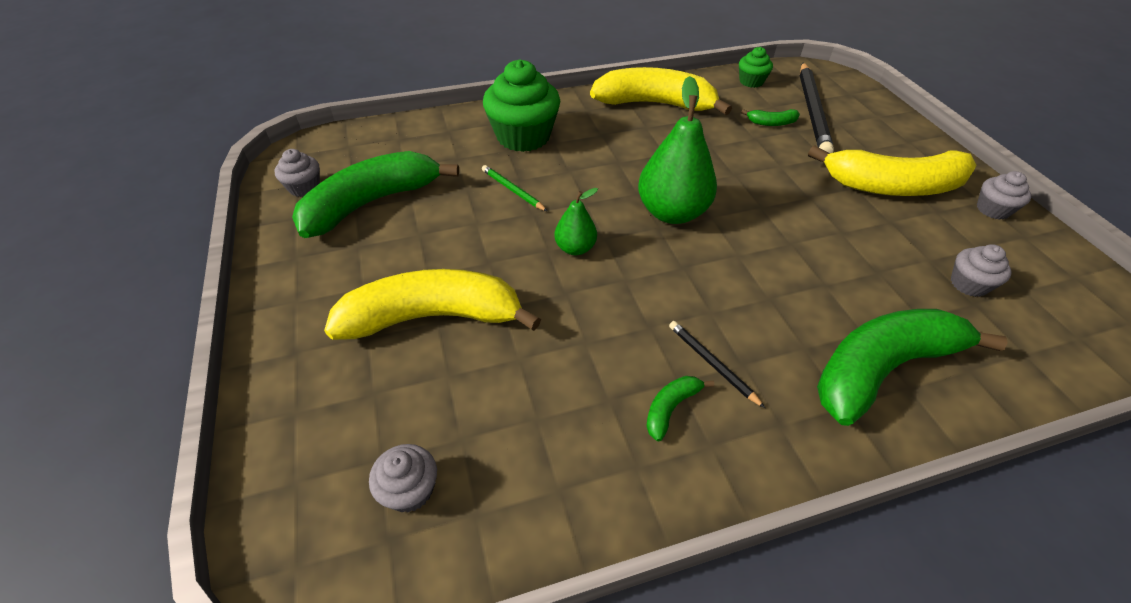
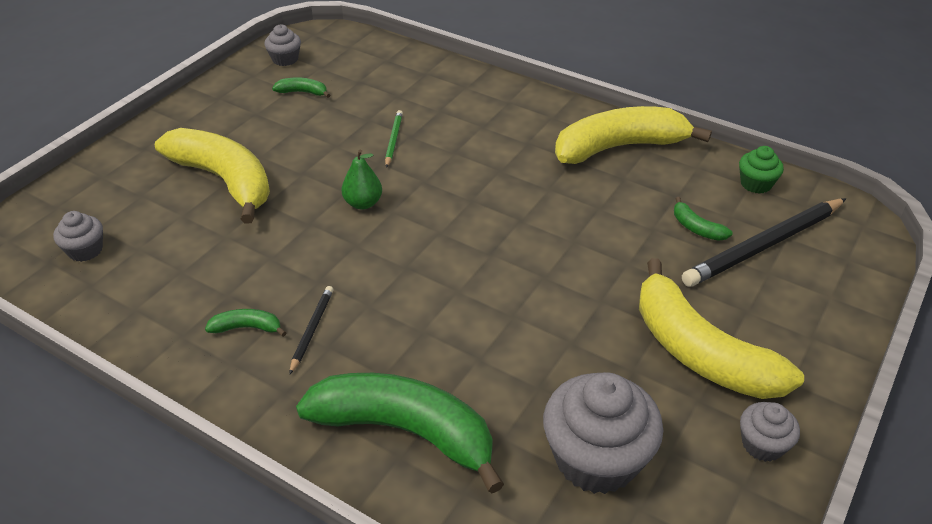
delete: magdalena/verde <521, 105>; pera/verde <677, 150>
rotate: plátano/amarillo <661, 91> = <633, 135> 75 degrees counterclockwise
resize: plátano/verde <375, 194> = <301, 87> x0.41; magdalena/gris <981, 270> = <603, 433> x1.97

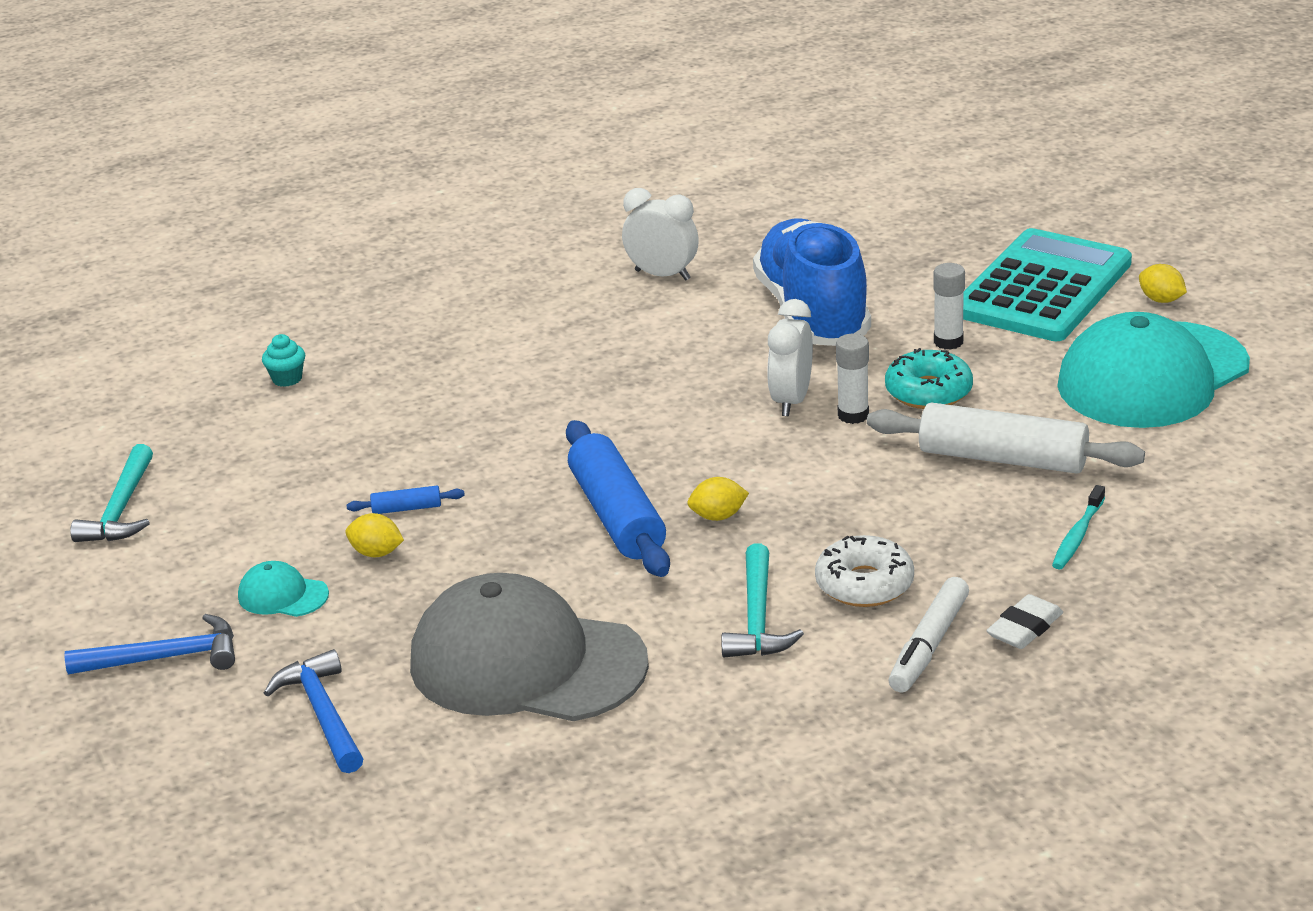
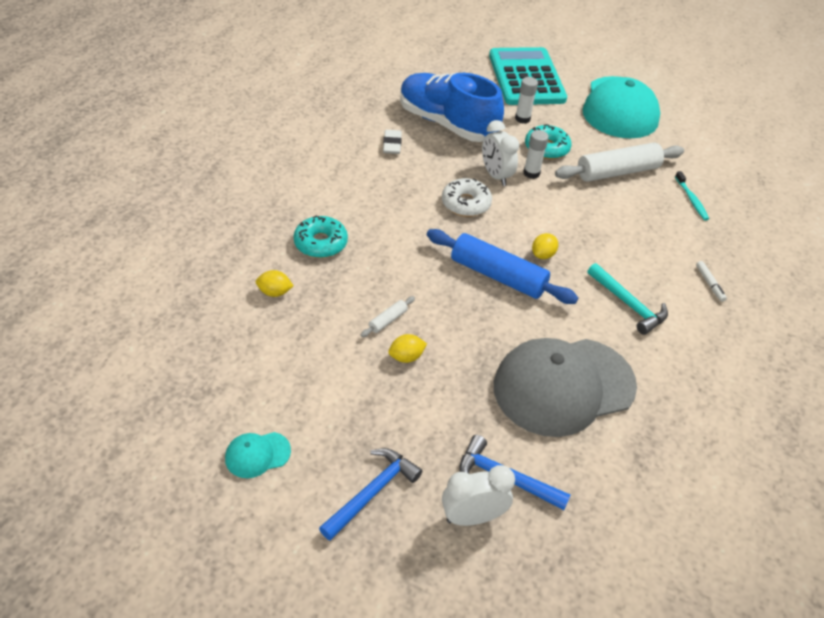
delete: martillo/turquesa <111, 493>; magdalena/turquesa <283, 360>
insert: rosquilla/turquesa <321, 236>
move: gorra/turquesa <283, 589> to <258, 455>; despertador/blanco <660, 234> to <478, 495>; rosquilla/blanco <864, 571> to <467, 197>; goma de borrar/blanco <1025, 621> to <392, 142>; limón/amarillo <1163, 283> to <275, 283>
recolor: rodillo/azul <406, 500> to rodillo/blanco <388, 316>
resize: rotulador/blanco <929, 635> = <711, 281> x0.57

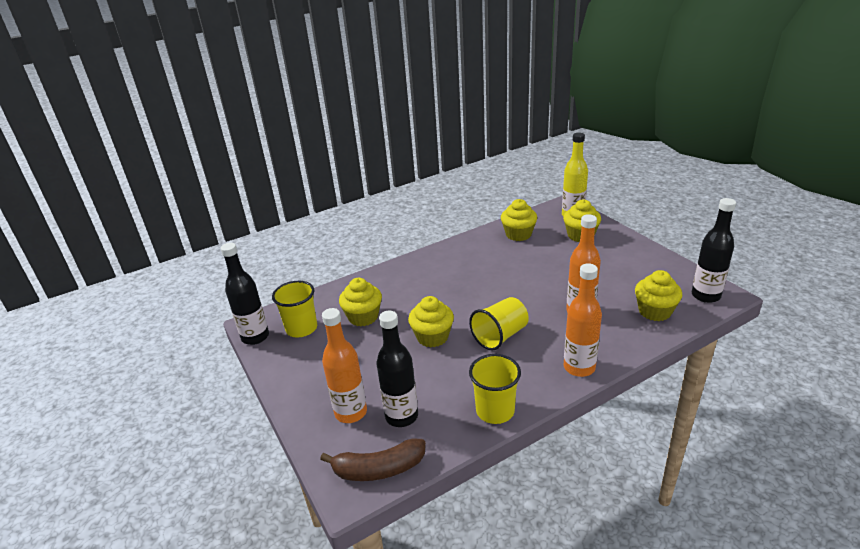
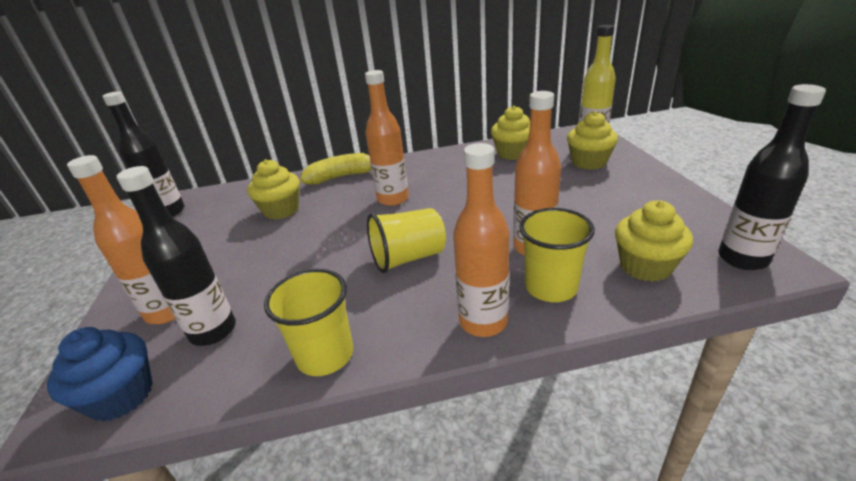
delete: magdalena/amarillo <431, 322>
insert: plátano/amarillo <335, 169>; botella/naranja <387, 138>
move: vaso/amarillo <294, 309> to <557, 255>
replace: plátano/marrón <373, 459> to magdalena/azul <100, 374>

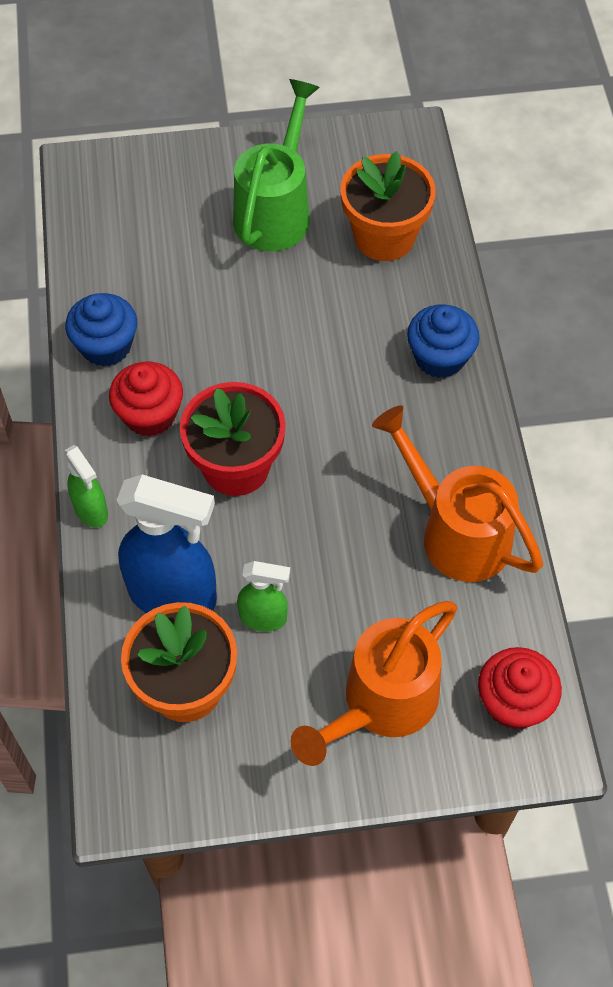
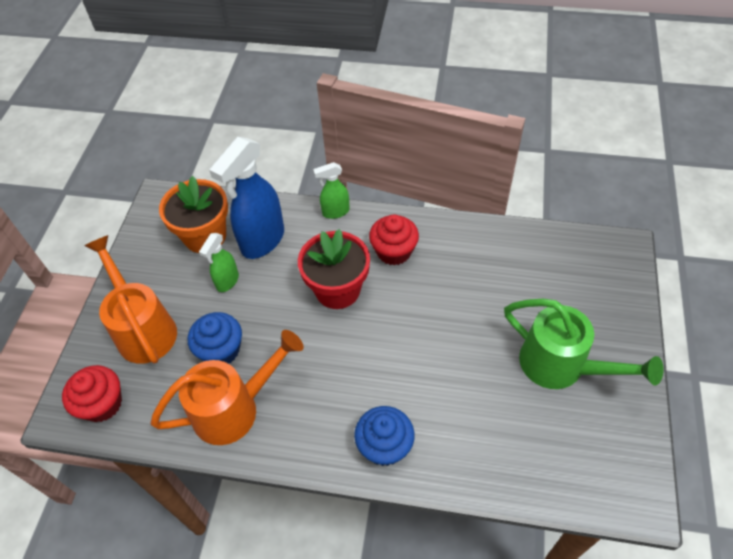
delete: maceta/naranja <388, 206>
move: magdalena/azul <101, 329> to <215, 337>

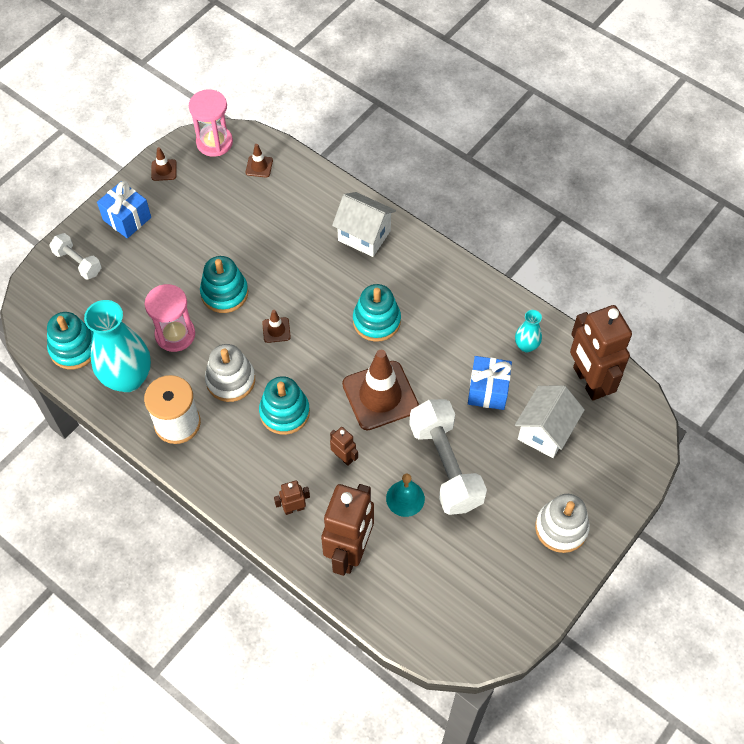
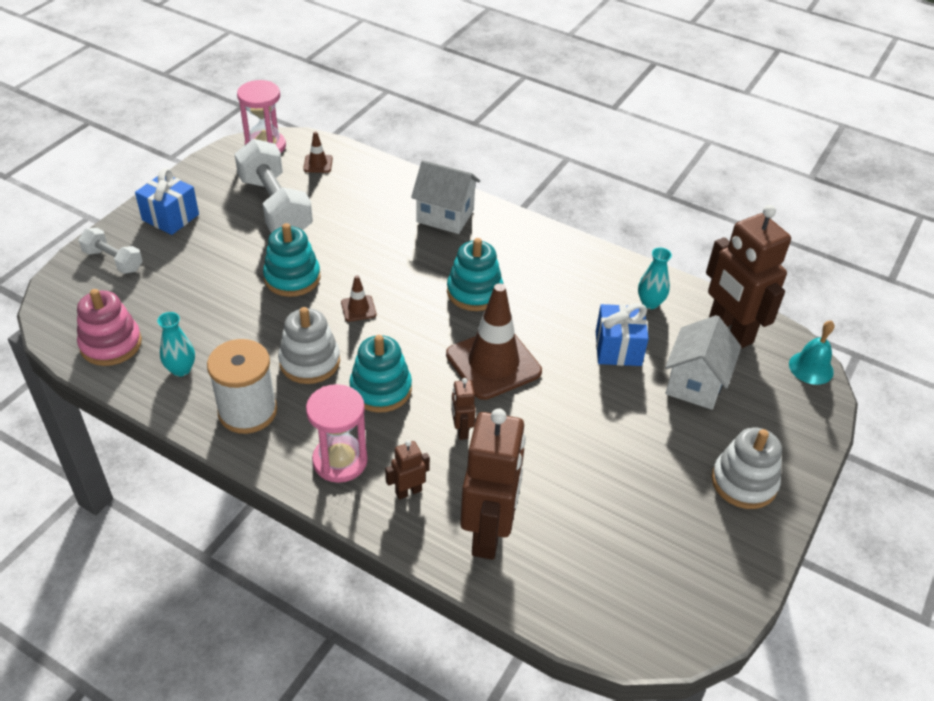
delete: cono de tráfico/marrón <164, 164>
move: reloj de arena/rosa <170, 318> to <337, 433>; campana/turquesa <405, 495> to <812, 352>; mancuerna/blanco <448, 457> to <274, 186>
recolor: juguete apilable/turquesa <70, 340> to juguete apilable/rosa <109, 327>
rotate: robot/marrón <344, 446> = <463, 409> 135 degrees counterclockwise
resize: florero/turquesa <117, 346> = <176, 344> x0.47

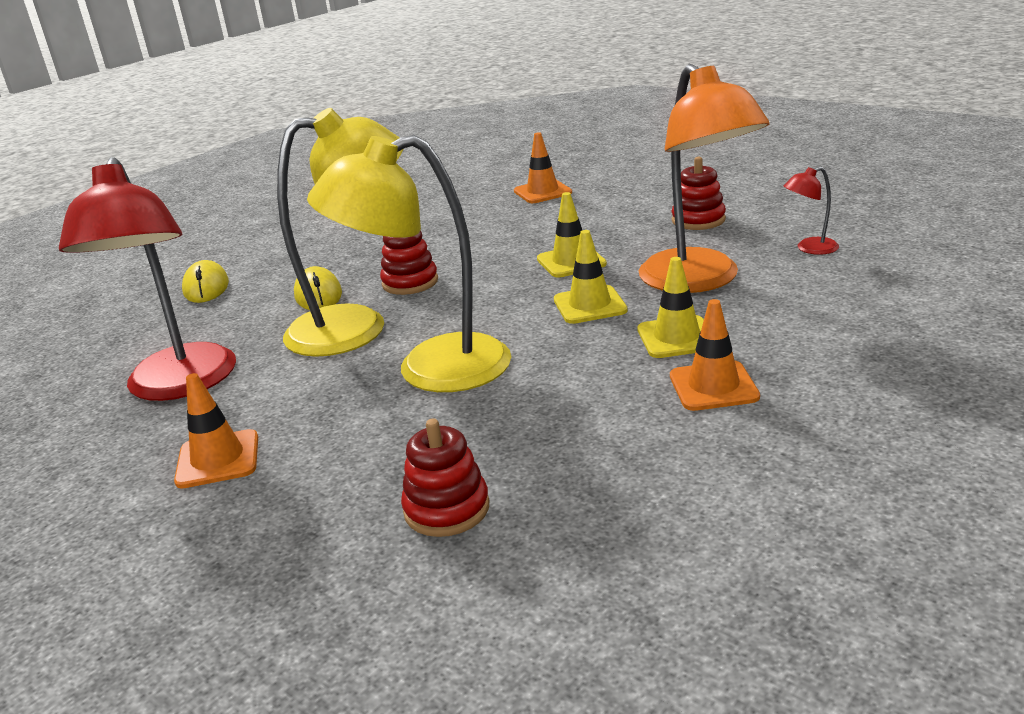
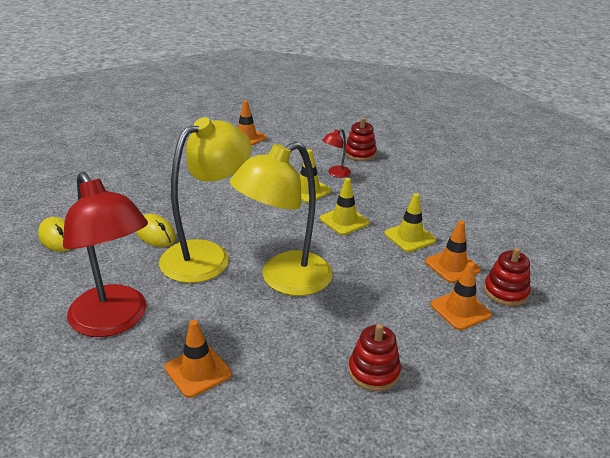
delete: lámpara/naranja <704, 178>
insert: cono de tráfico/naranja <461, 296>
move: juguete apilable/rojo <409, 262> to <507, 276>; lámpara/rojo <811, 211> to <336, 153>

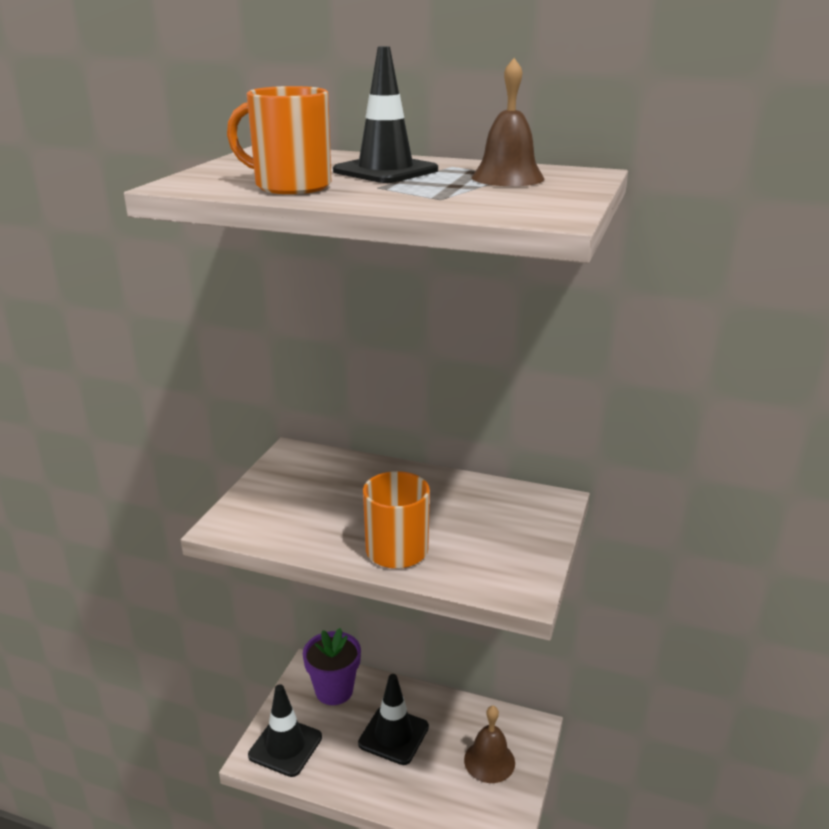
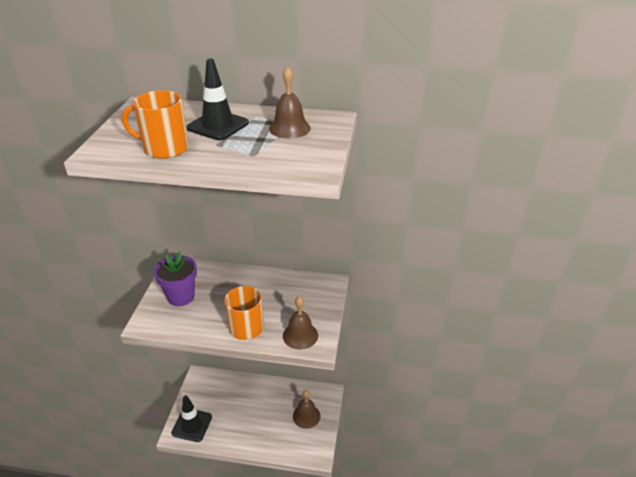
delete: cono de tráfico/negro <393, 719>
insert: campana/marrón <300, 322>
move: maceta/morado <332, 666> to <175, 279>

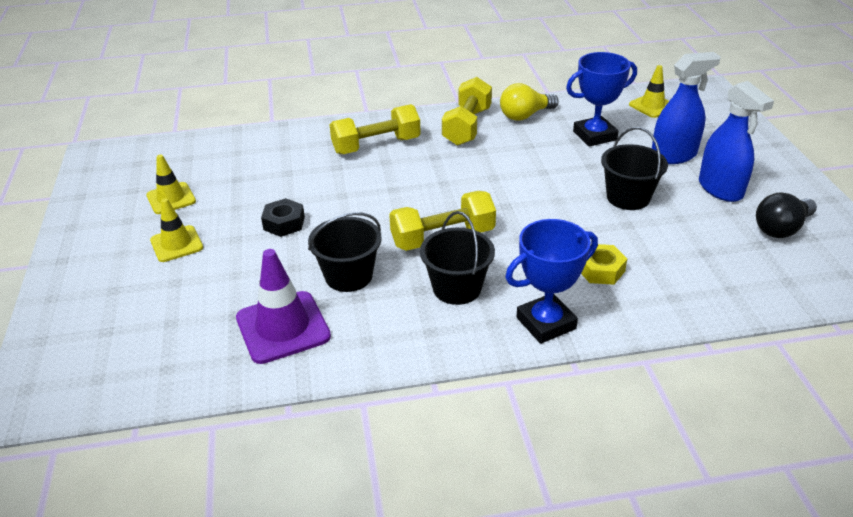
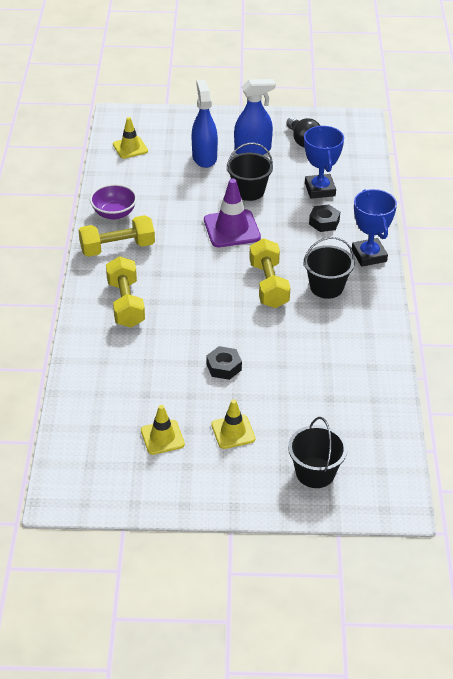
move: cono de tráfico/morado <283, 306> to <232, 213>; balde/negro <345, 252> to <317, 452>; trofeo/azul <601, 99> to <324, 162>
replace: bombilla/amarillo <529, 102> to cuenco/morado <113, 202>
recolor: tuerca/amarillo <604, 264> to tuerca/negro <324, 218>
rotate: mancuerna/amarillo <467, 111> = <116, 236> 45 degrees counterclockwise

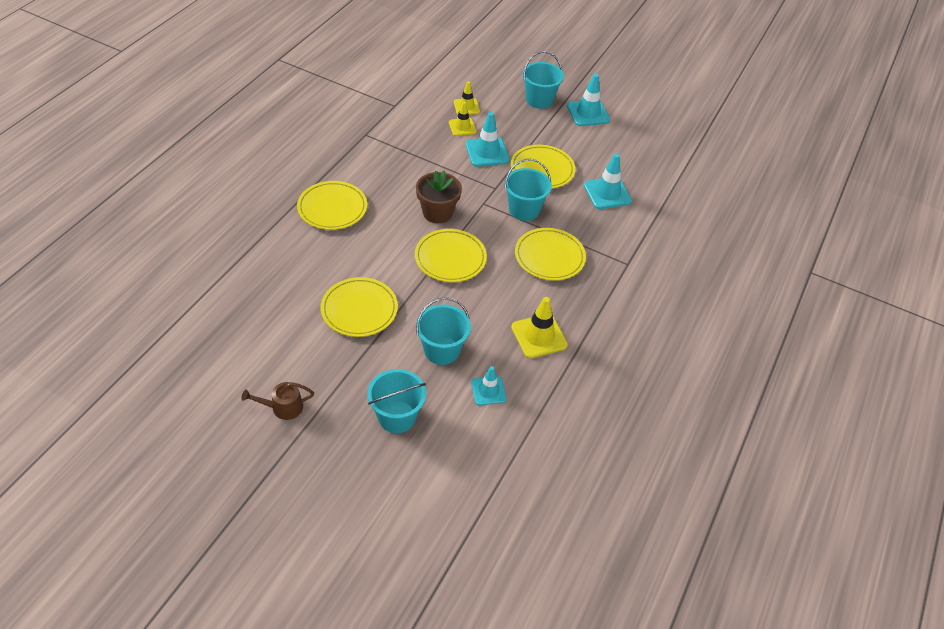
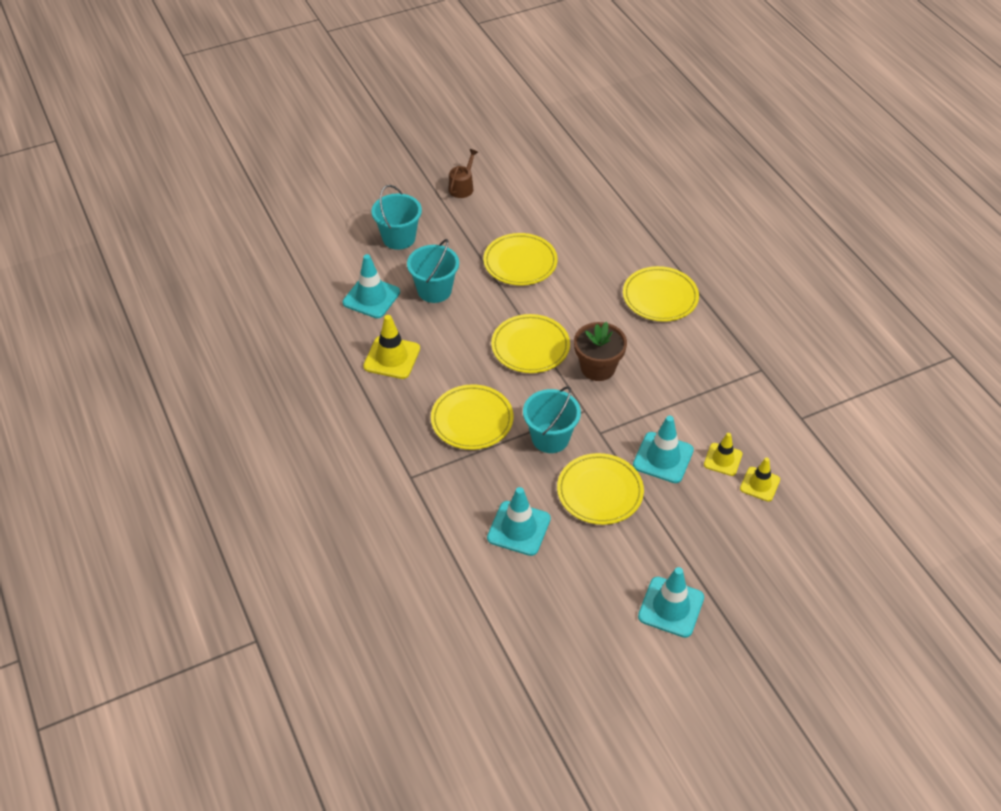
delete: balde/turquesa <543, 80>
resize: cono de tráfico/turquesa <488, 385> = <371, 286> x1.54

